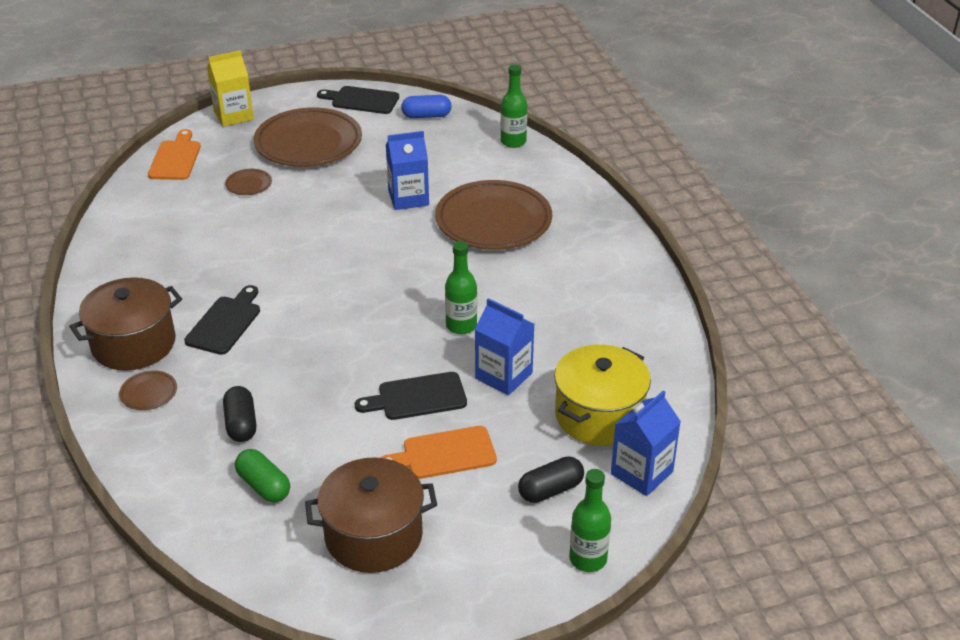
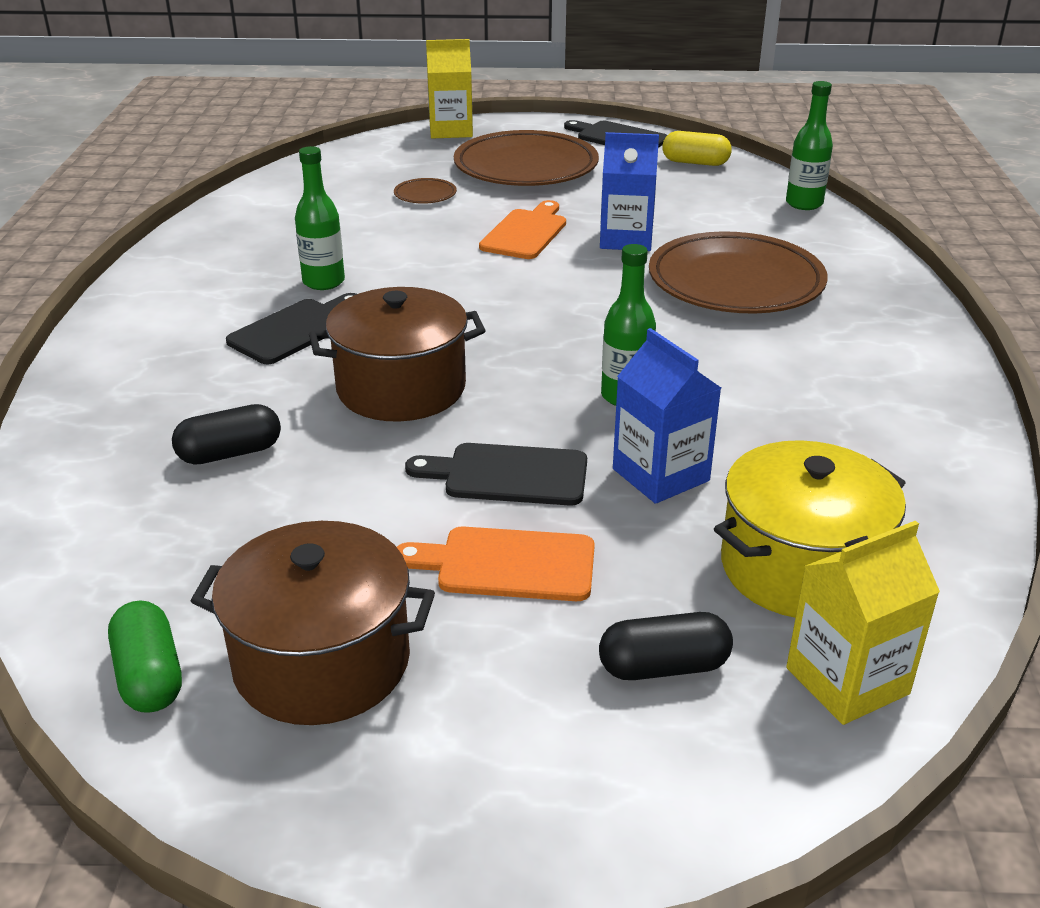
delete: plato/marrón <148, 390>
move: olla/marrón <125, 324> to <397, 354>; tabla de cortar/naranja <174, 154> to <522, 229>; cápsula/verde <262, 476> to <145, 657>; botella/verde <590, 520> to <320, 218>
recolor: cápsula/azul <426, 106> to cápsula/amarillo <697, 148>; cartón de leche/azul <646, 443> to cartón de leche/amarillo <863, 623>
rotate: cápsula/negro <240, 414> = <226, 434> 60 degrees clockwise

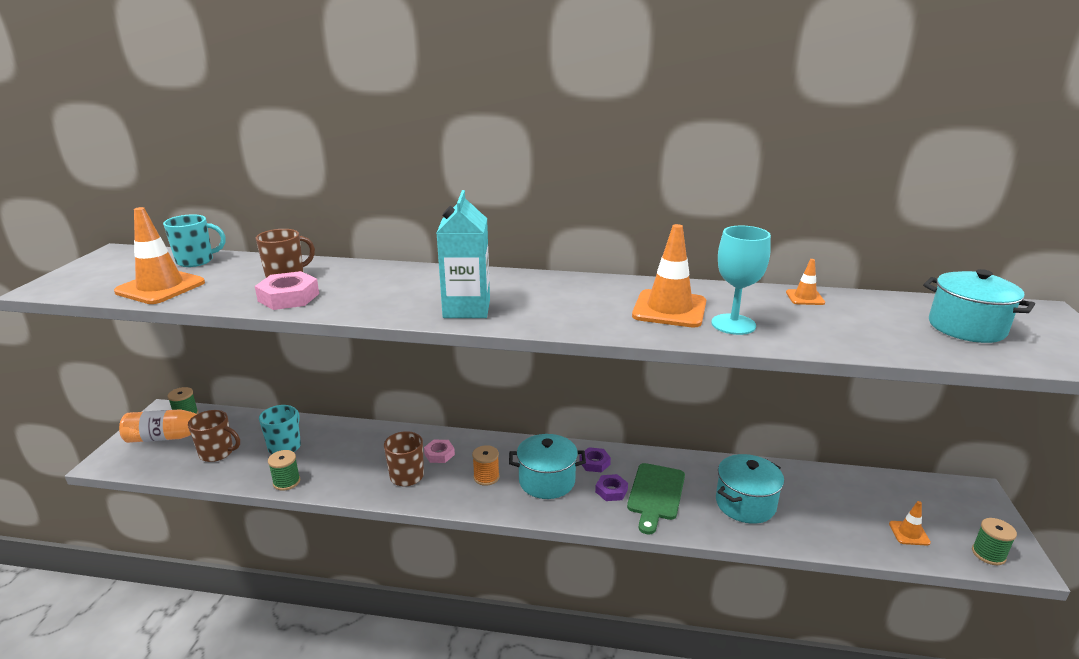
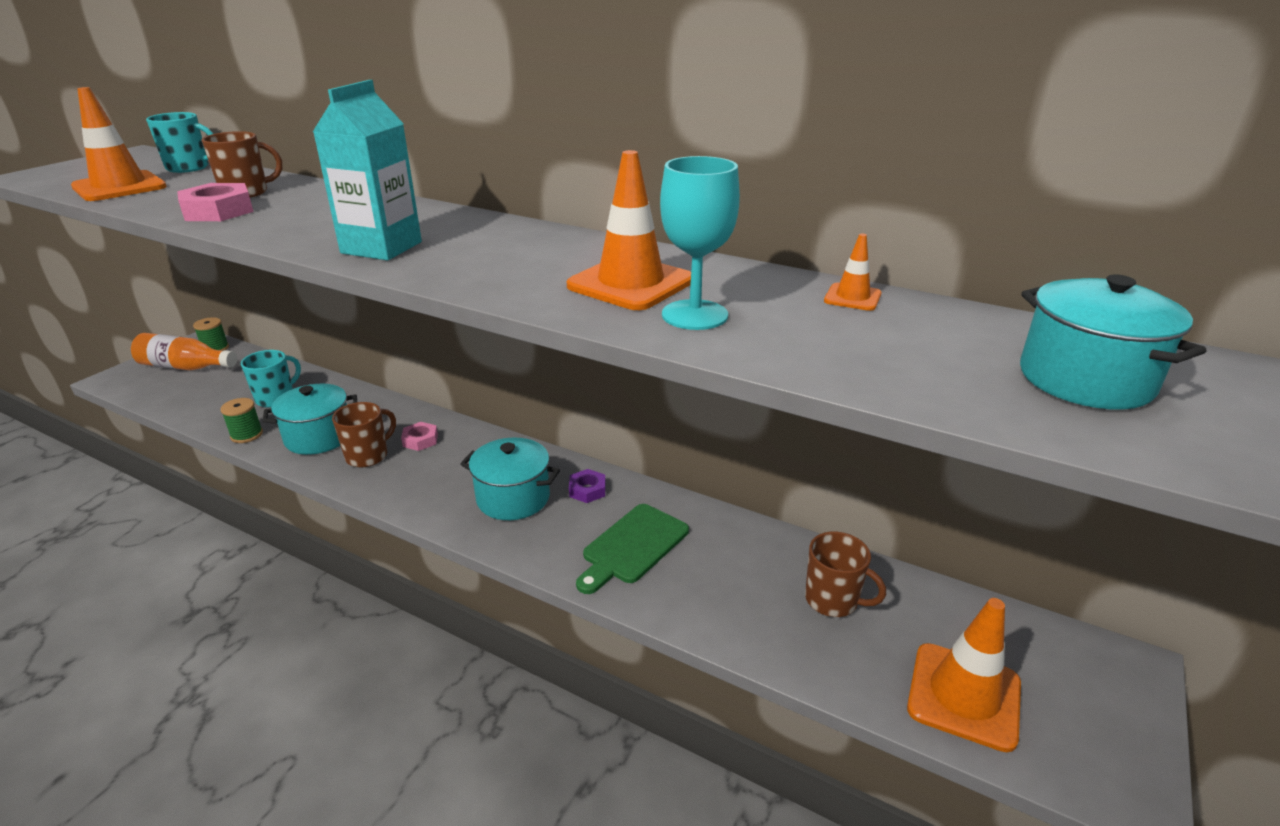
delete: carrete/naranja <486, 465>; tuerca/morado <611, 487>; carrete/verde <994, 541>
move: taza/marrón <214, 436> to <845, 574>; olla/turquesa <750, 489> to <310, 419>
resize: cono de tráfico/naranja <910, 523> = <964, 675> x2.05

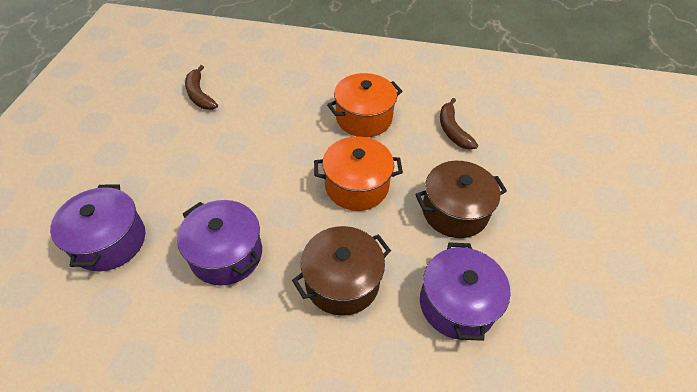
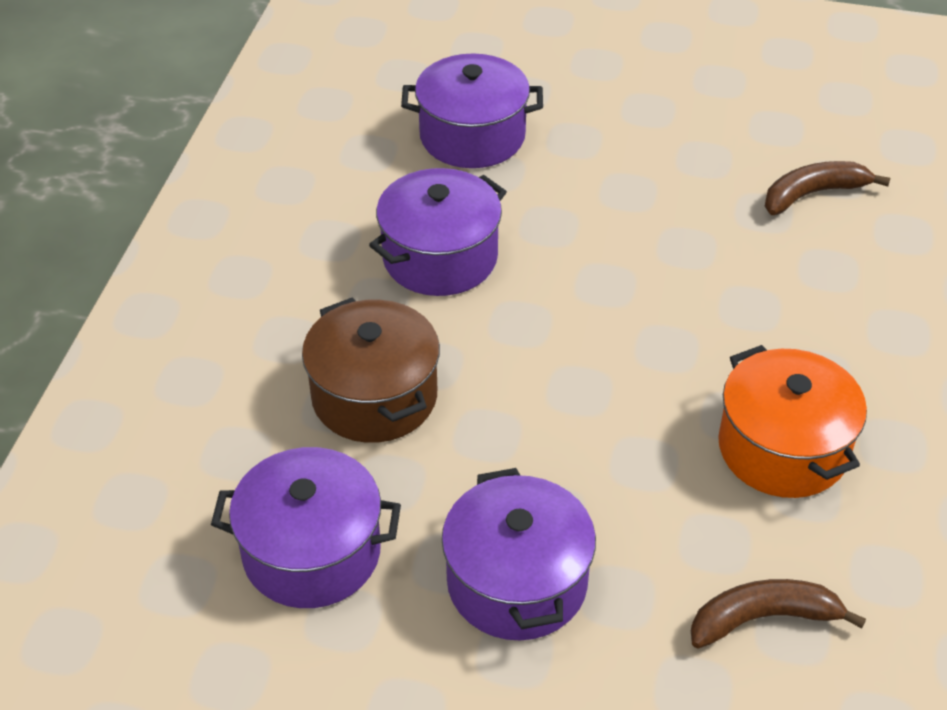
delete: olla/naranja <358, 173>
recolor: olla/marrón <461, 199> to olla/morado <519, 554>

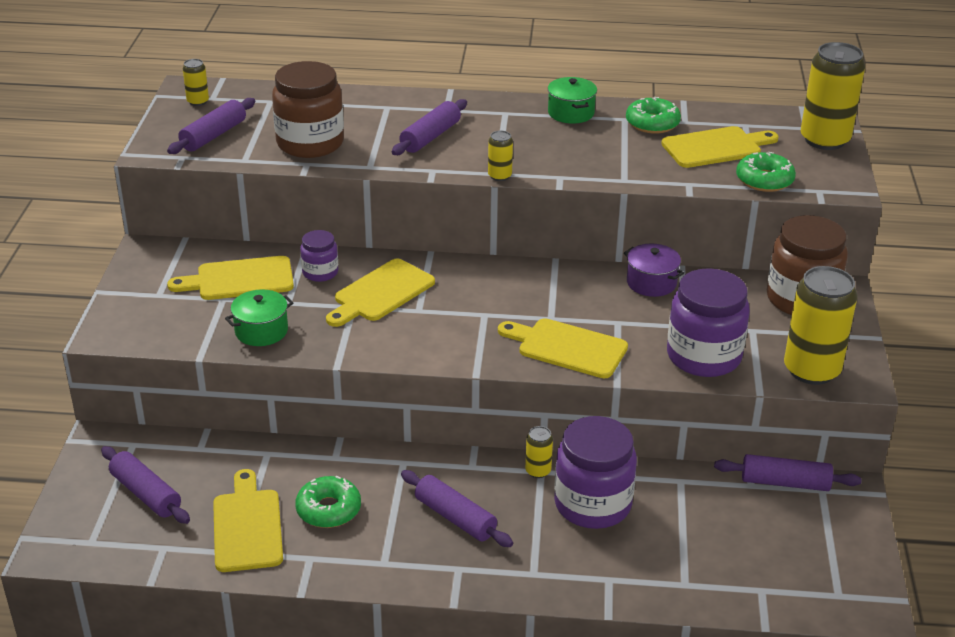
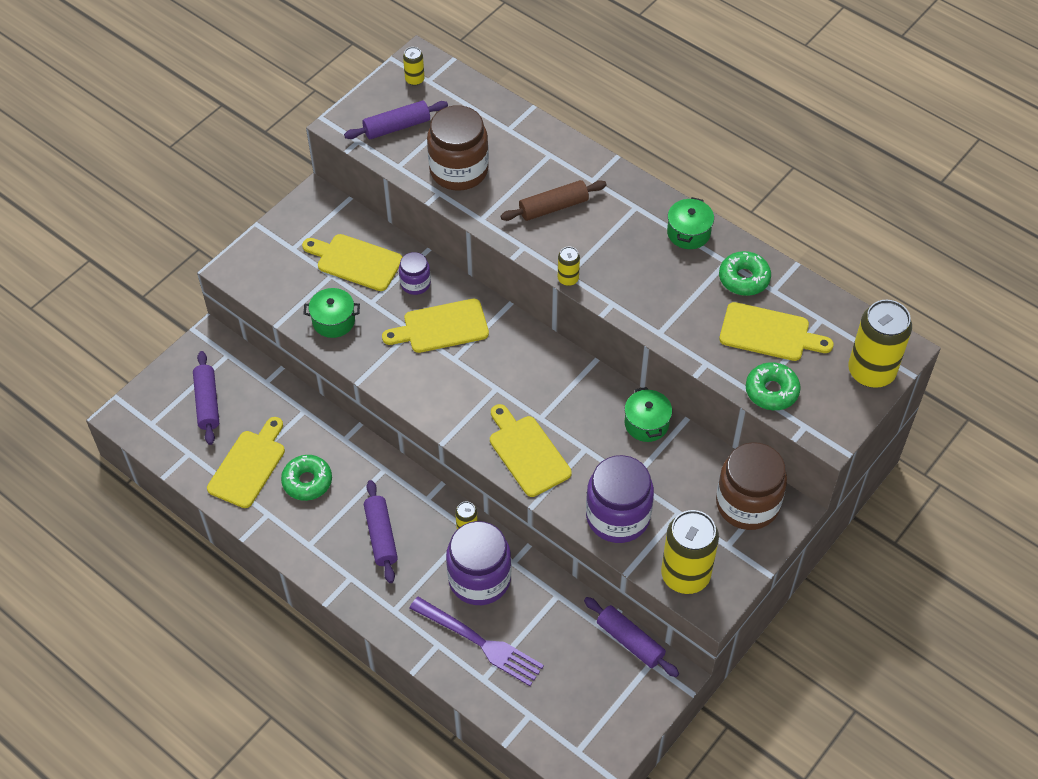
insert: tenedor/morado <477, 641>
recolor: rodillo/morado <429, 127> to rodillo/marrón <554, 200>; olla/morado <654, 270> to olla/verde <648, 414>

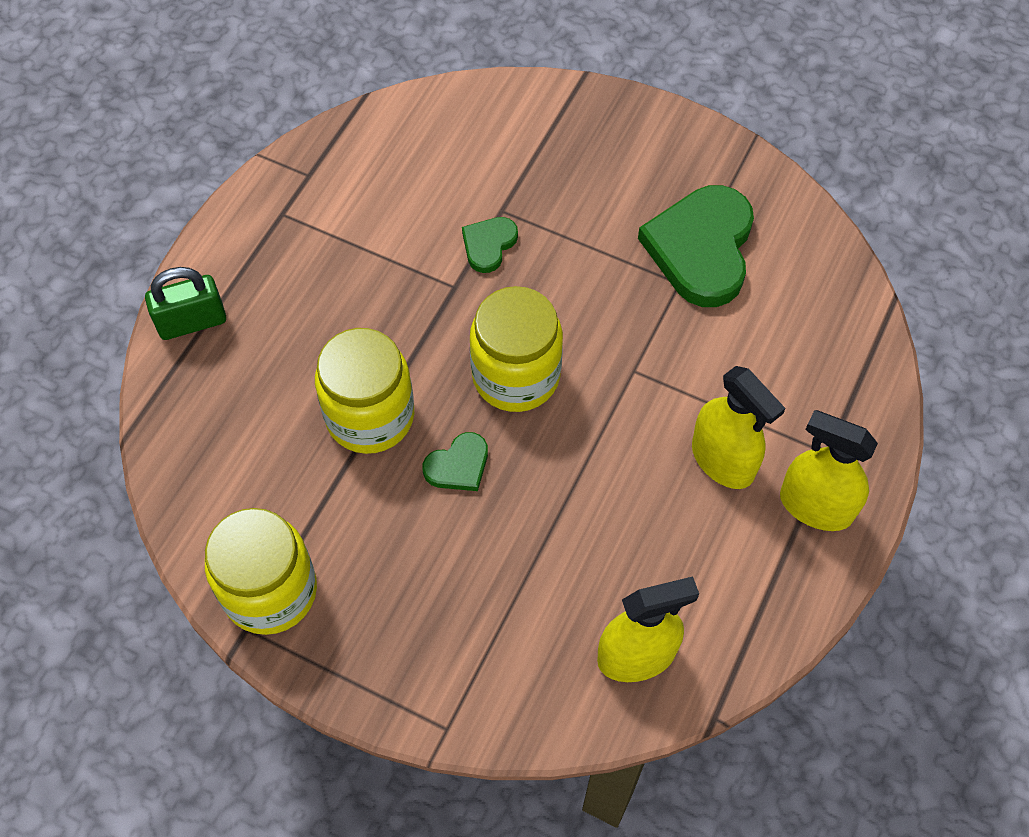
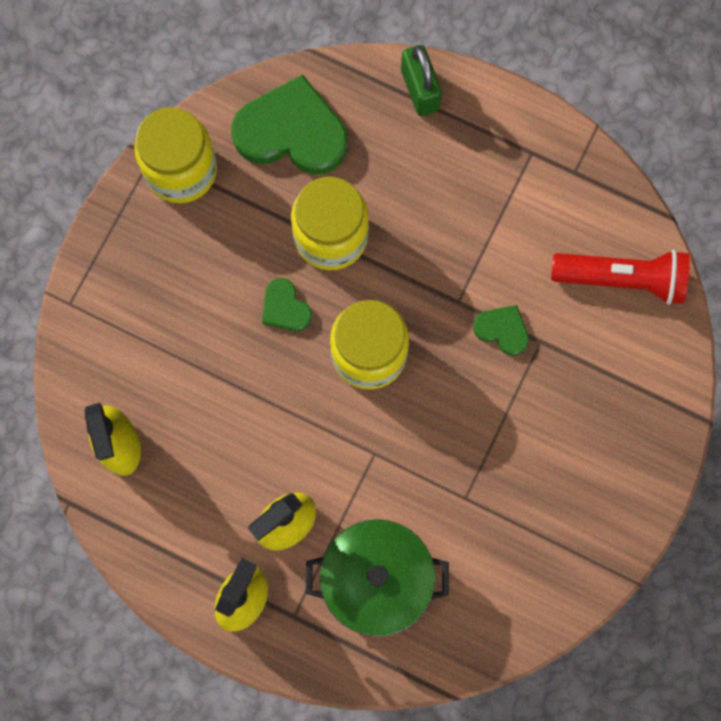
insert: olla/verde <377, 577>; lámpara de mano/rojo <620, 277>
move: corazón/verde <696, 246> to <289, 124>

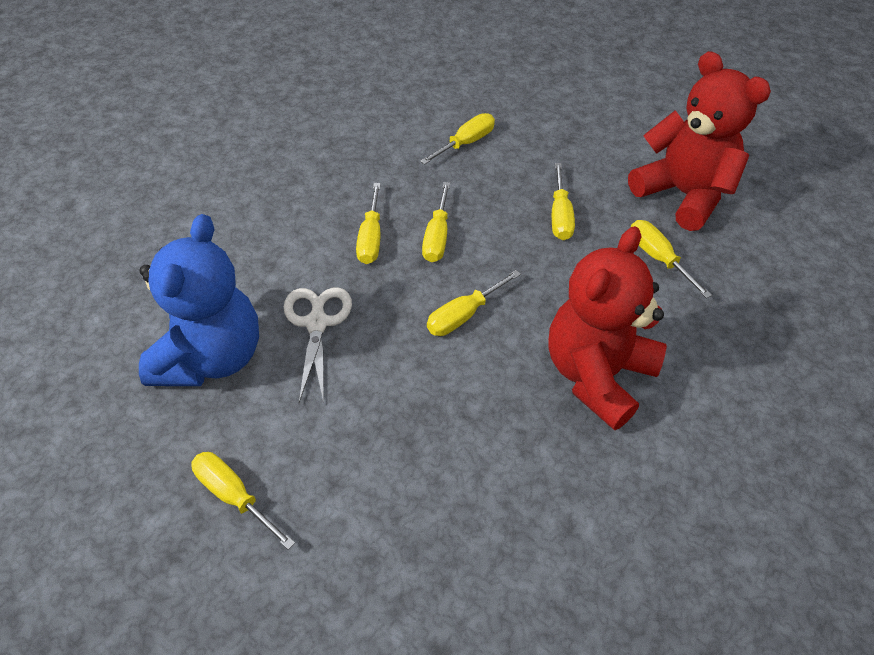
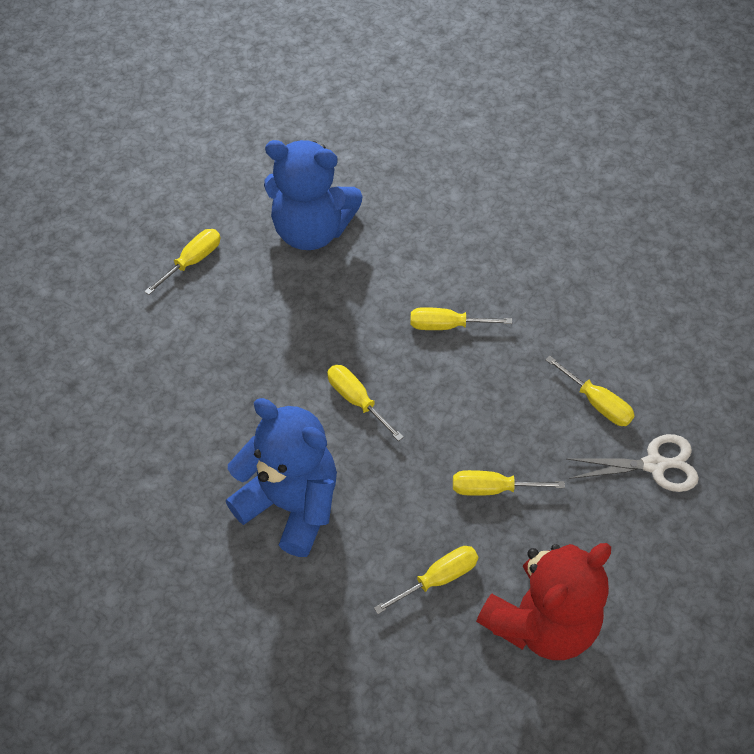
delete: destornillador/amarillo <436, 222>
move: tijeras/blanco <318, 345> to <633, 463>
recolor: osito/rojo <608, 328> to osito/azul <281, 477>

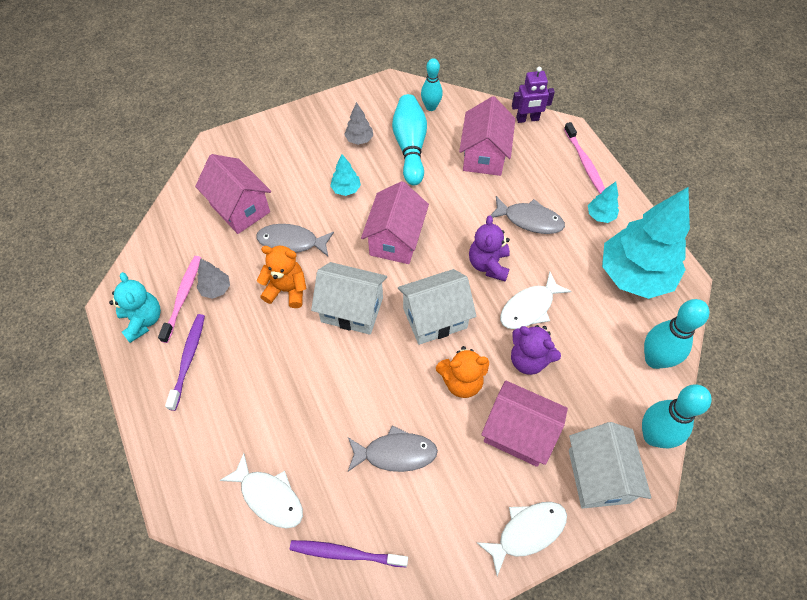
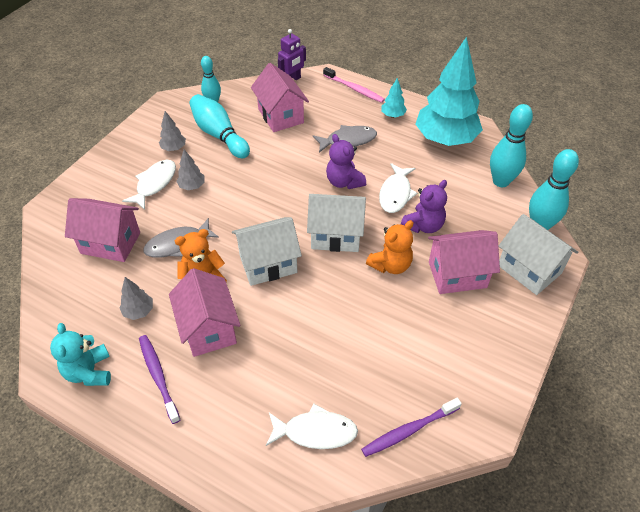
delete: cepillo de dientes/rosa <179, 299>; pez/gris <393, 448>
move: casa/rosa <395, 222> to <204, 312>; pez/blanco <521, 539> to <149, 185>
recolor: árbol/turquesa <345, 175> to árbol/gris <190, 169>
rotate: osito/turquesa <135, 307> = <80, 354> 135 degrees counterclockwise; casa/blanco <437, 307> = <336, 223> 60 degrees clockwise; osito/morado <536, 350> = <424, 206> 45 degrees counterclockwise

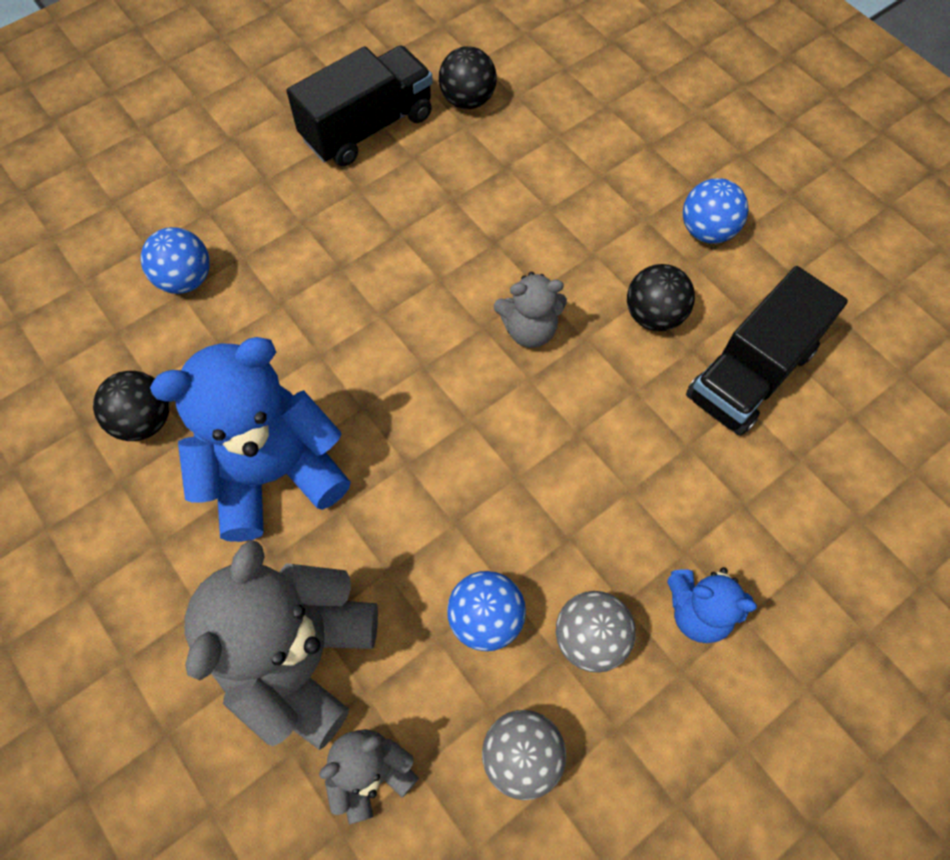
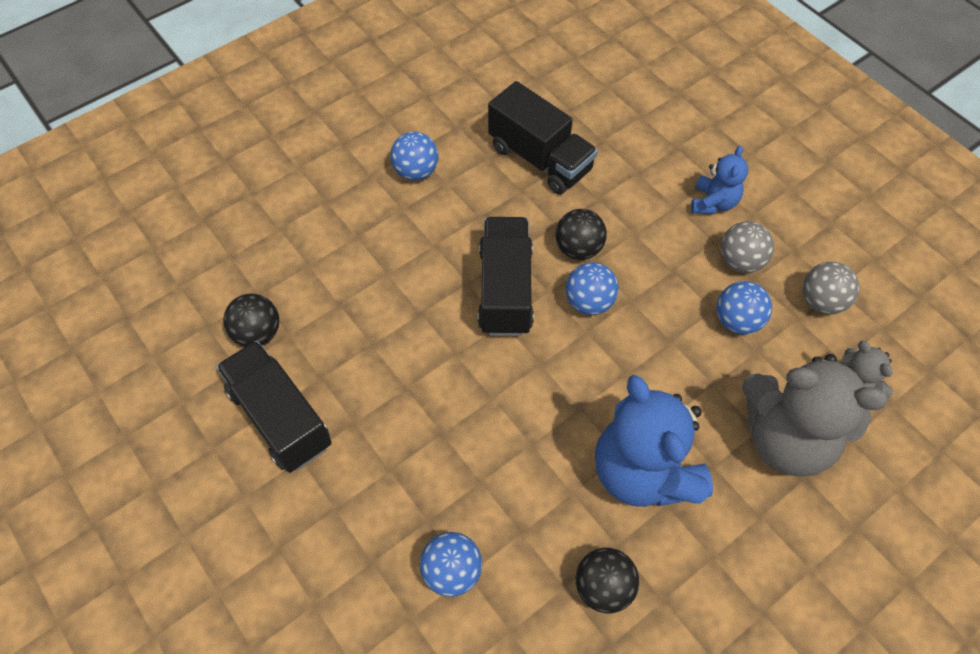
insert: pelota/azul <592, 288>
move: pelota/negro <661, 297> to <581, 234>
replace: osito/gris <530, 310> to camión/negro <506, 276>

